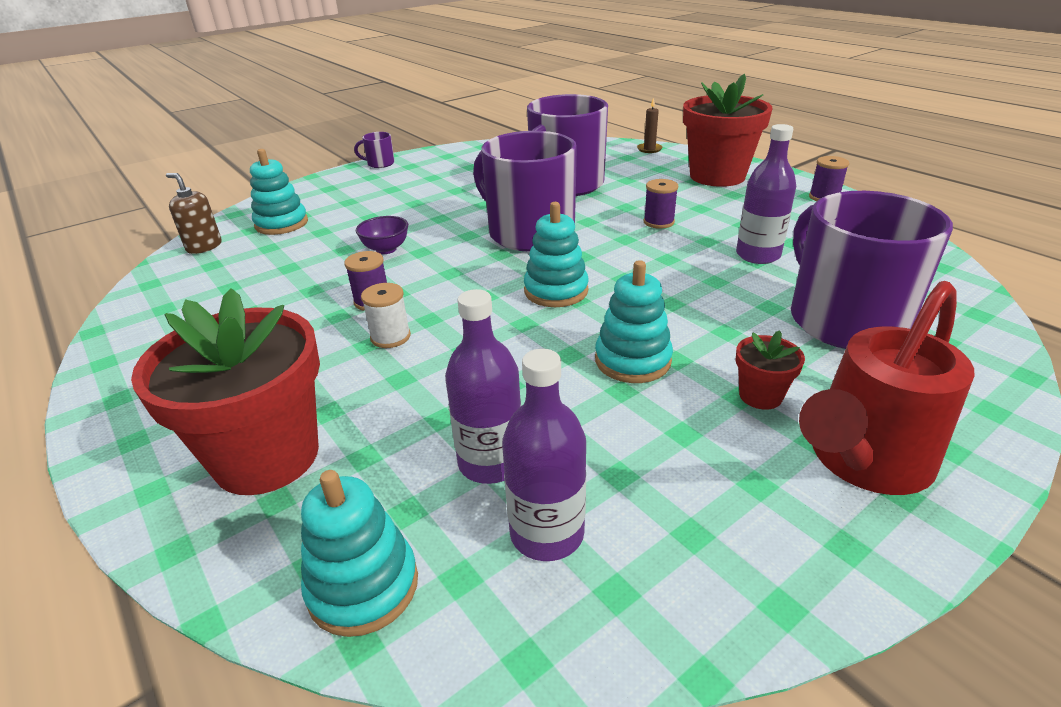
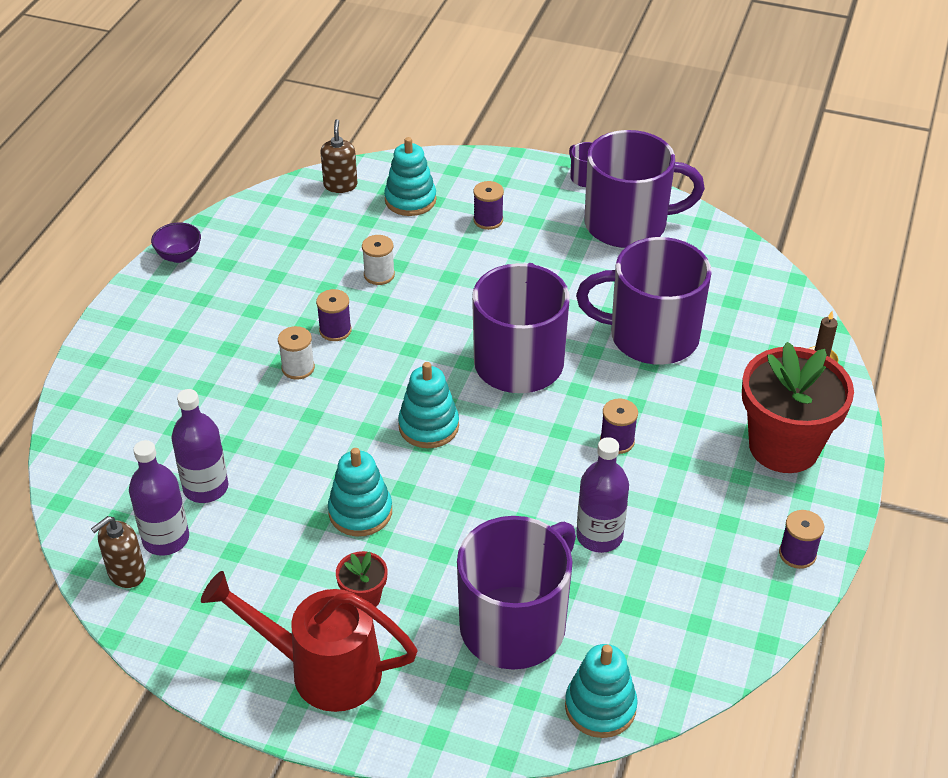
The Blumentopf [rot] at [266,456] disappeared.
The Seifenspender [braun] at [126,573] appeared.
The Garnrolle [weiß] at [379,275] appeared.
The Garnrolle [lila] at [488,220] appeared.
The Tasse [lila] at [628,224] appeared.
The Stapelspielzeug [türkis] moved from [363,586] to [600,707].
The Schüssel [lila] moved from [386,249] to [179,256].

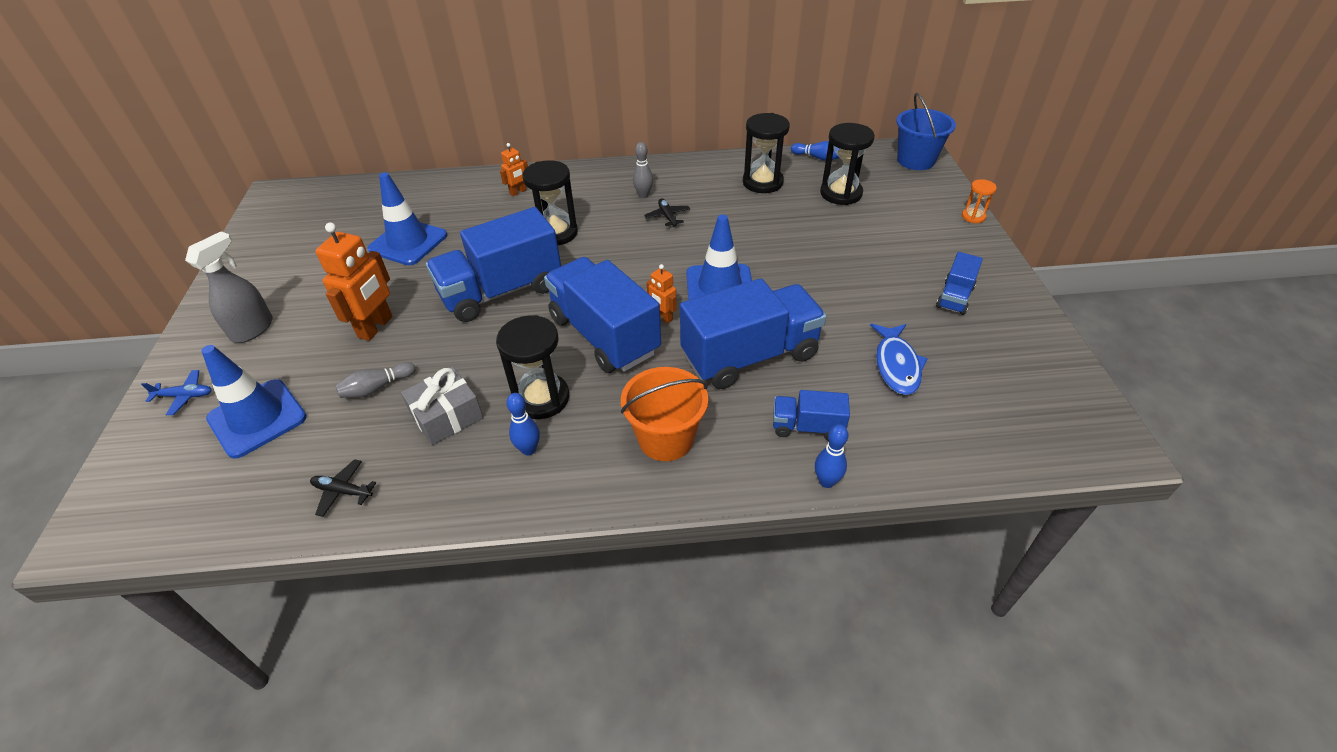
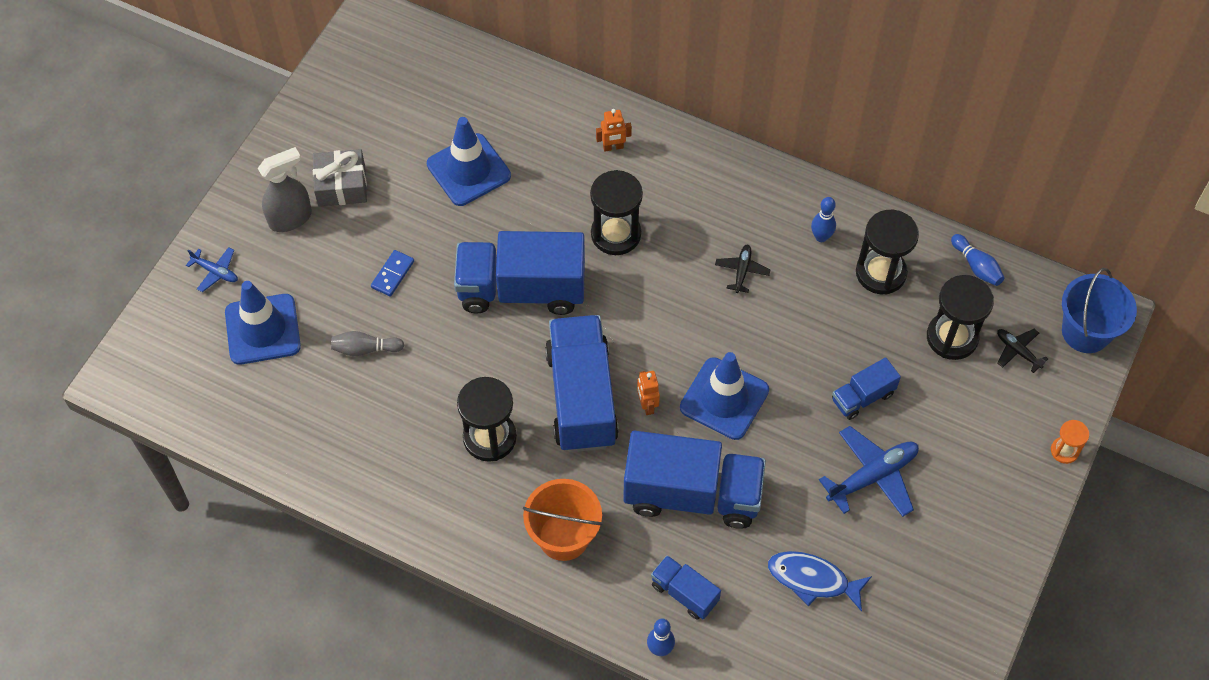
The Bowlingkegel [grau] at [643,195] disappeared.
The Flugzeug [blau] at [872,476] appeared.
The Flugzeug [schwarz] moved from [343,491] to [1017,351].
The Geschenk [grau] moved from [447,416] to [341,186].
The Bowlingkegel [blau] moved from [529,449] to [821,237].
The Lastwagen [blau] moved from [954,297] to [862,397].
The Roboter [orange] at [376,327] was replaced by the Dominostein [blau] at [393,274].
The Fisch [blau] at [896,365] turned 75 degrees clockwise.

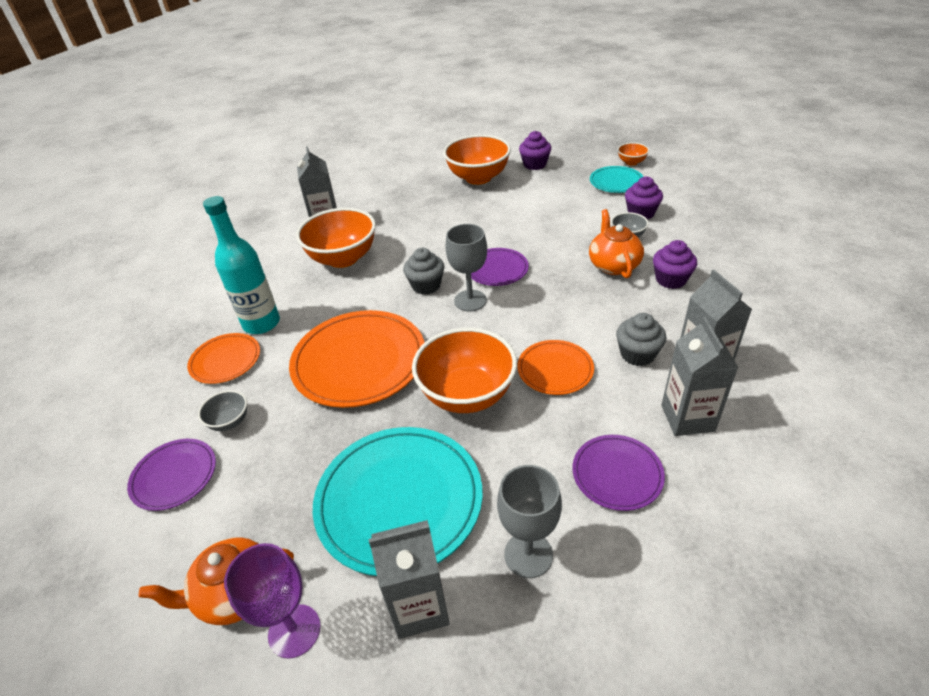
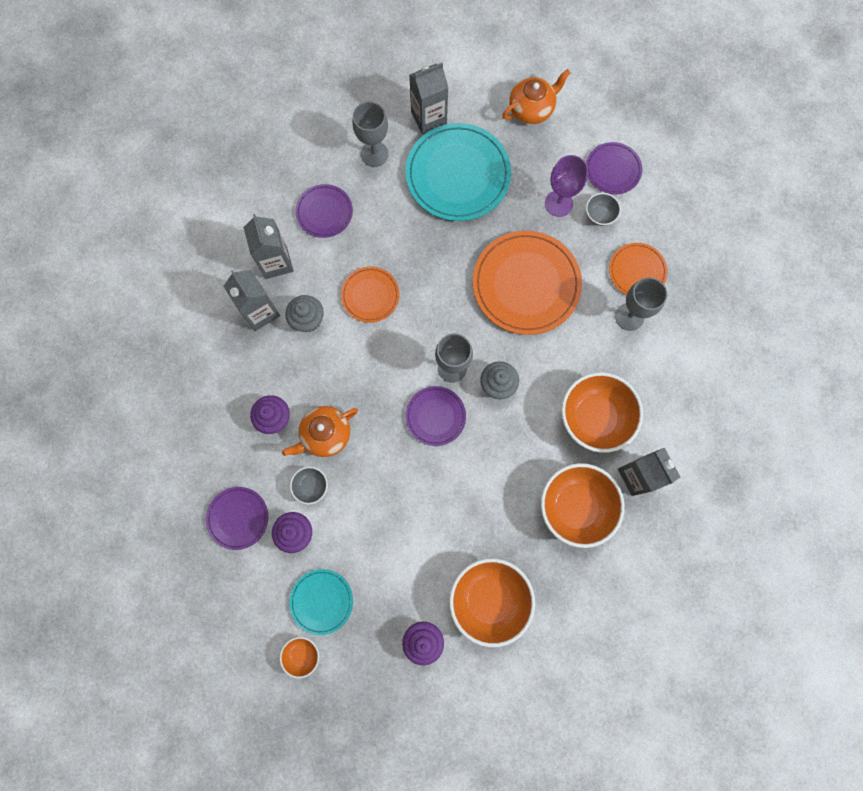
The Teller [lila] at [238,518] appeared.
The Kelch [lila] moved from [294,631] to [558,203].
The Schüssel [orange] moved from [467,395] to [575,506].
The Flasche [türkis] at [261,323] was replaced by the Kelch [grau] at [629,316].
The Teekanne [orange] at [613,265] turned 75 degrees clockwise.

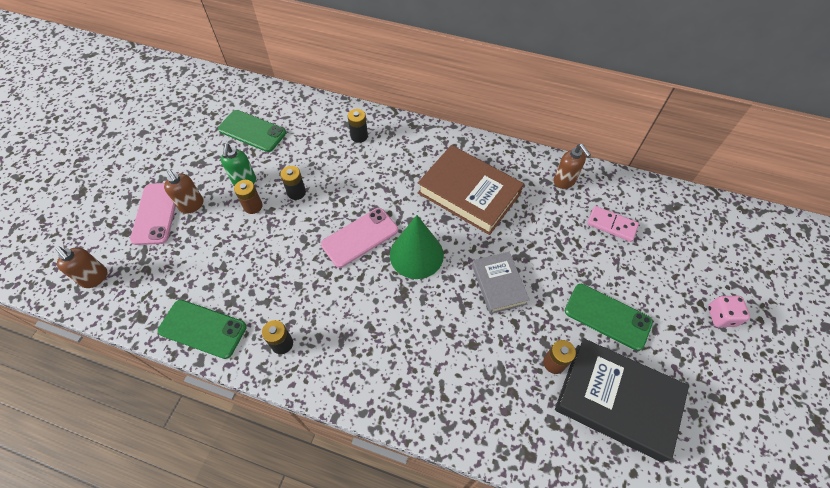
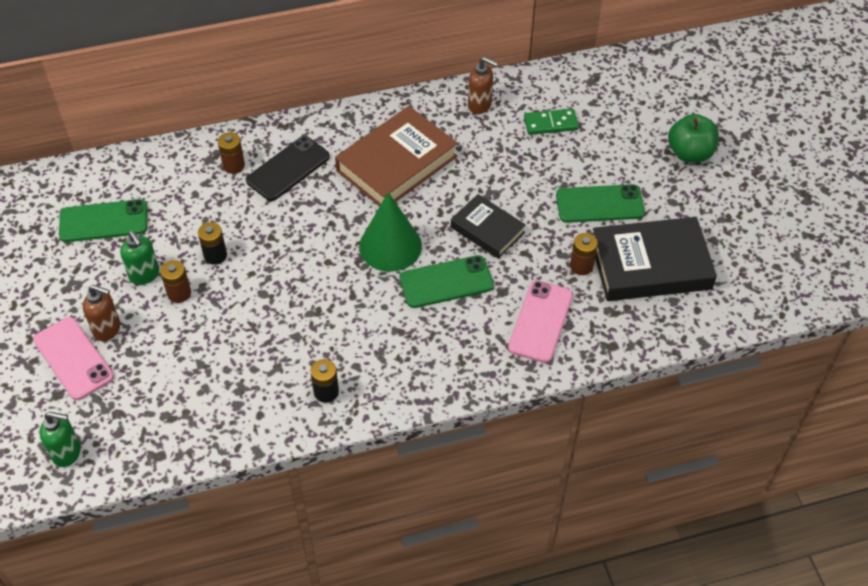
The Handy [schwarz] at [288,169] appeared.
The Handy [grün] moved from [202,329] to [446,282].
The Handy [rosa] moved from [360,237] to [540,321].
The Spielwürfel [rosa] at [721,316] was replaced by the Apfel [grün] at [689,153].
The Seifenspender [braun] at [95,278] became the Seifenspender [grün] at [67,453].
The Batterie [schwarz] at [359,136] became the Batterie [braun] at [233,165].
The Buch [grau] at [498,284] became the Buch [schwarz] at [487,230].
The Dominostein [rosa] at [611,225] became the Dominostein [grün] at [550,124].
The Buch [braun] at [469,193] turned 45 degrees counterclockwise.

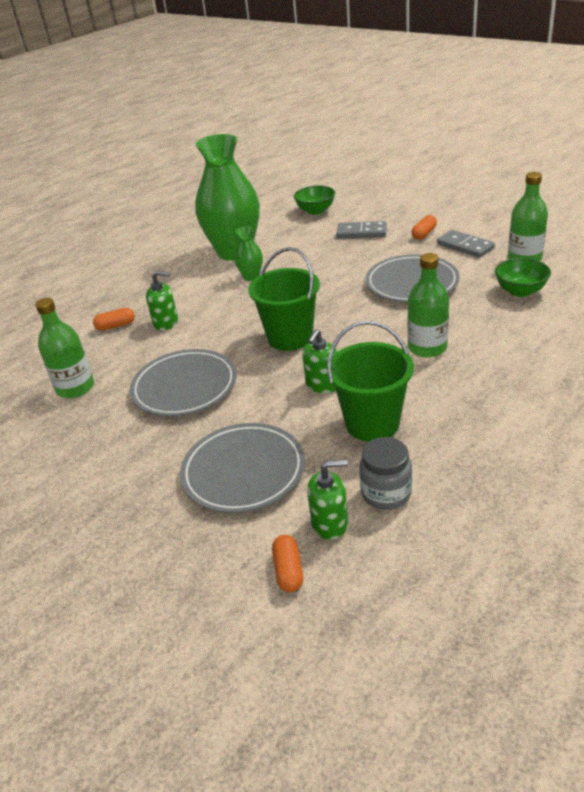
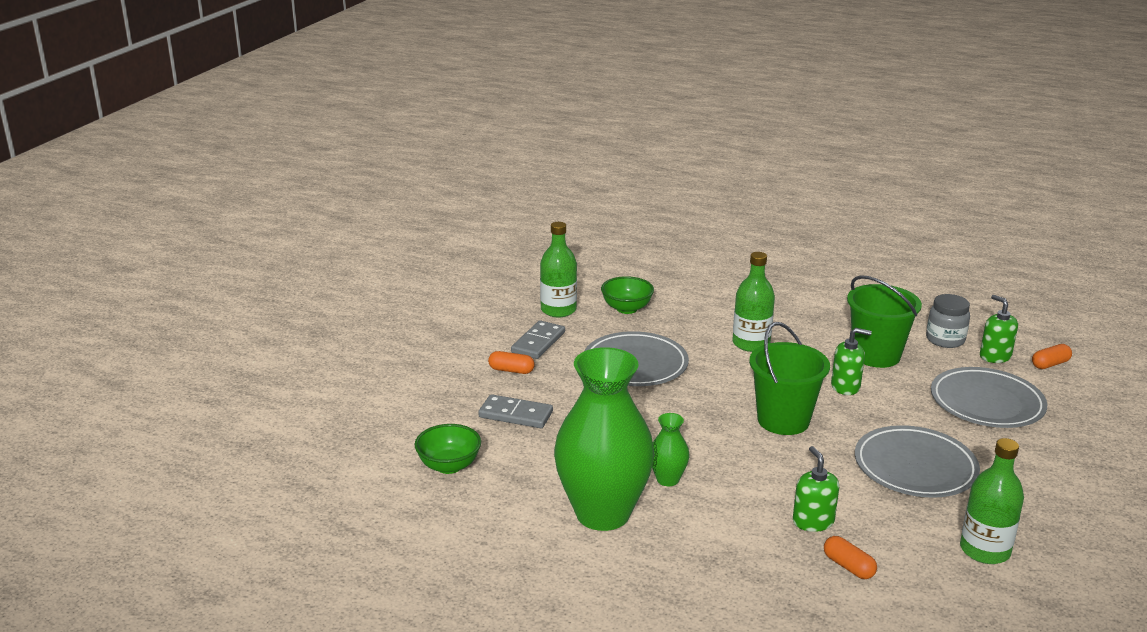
The Dominostein [grau] at [361,232] turned 60 degrees counterclockwise.

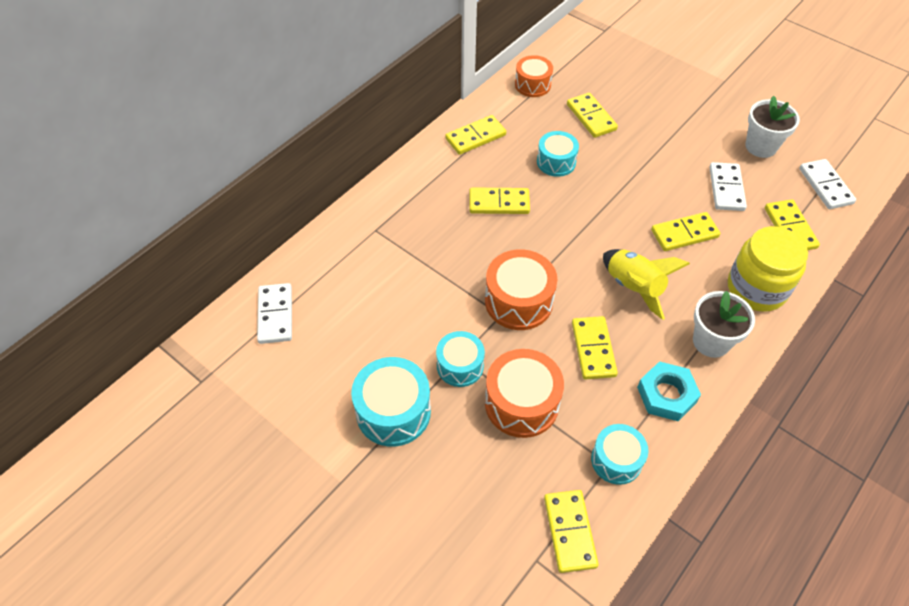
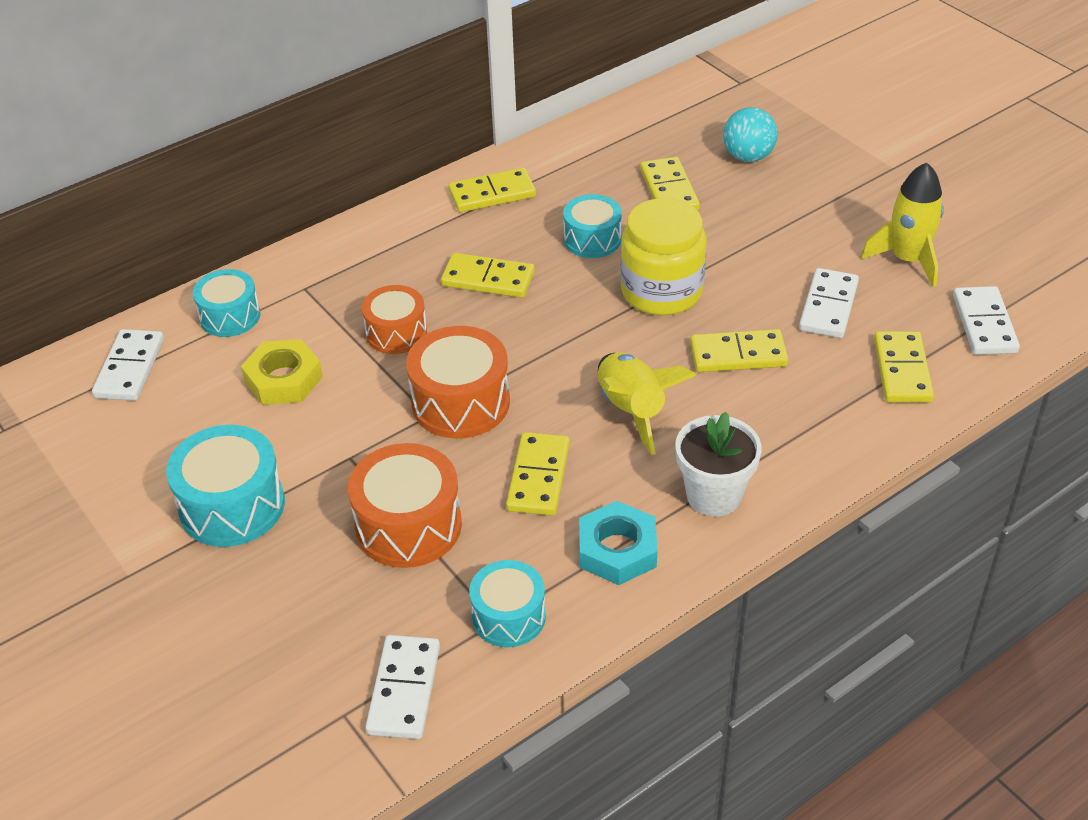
The Sechskantmutter [gelb] at [283,379] appeared.
The Ball [türkis] at [748,156] appeared.
The Trommel [türkis] moved from [460,366] to [230,316].
The Trommel [orange] moved from [532,85] to [396,333].
The Einmachglas [gelb] moved from [756,288] to [661,291].
The Blumentopf [weiß] at [761,146] was replaced by the Rakete [gelb] at [907,259].
The Dominostein [gelb] at [569,532] became the Dominostein [weiß] at [404,689].

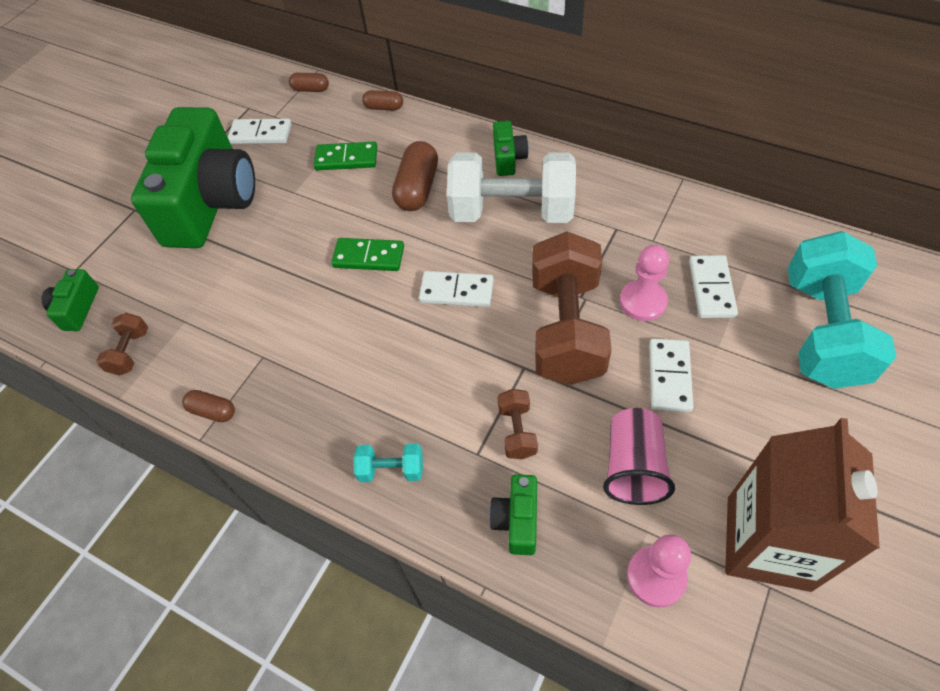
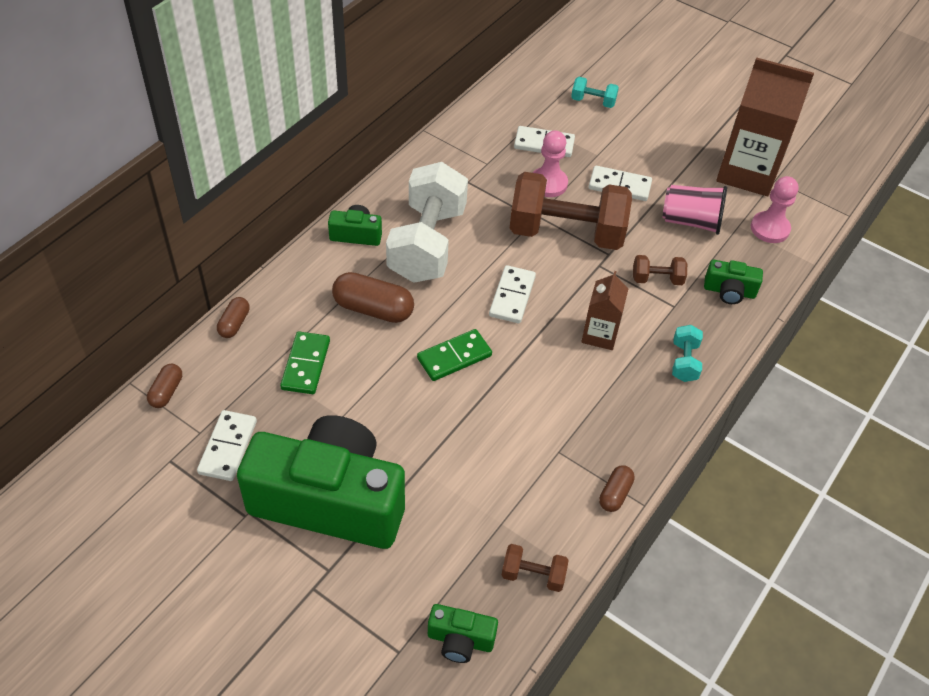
The Getränkekarton [braun] at [600,334] appeared.
The Dominostein [grün] at [368,257] turned 45 degrees clockwise.
The Hantel [türkis] at [822,331] changed to 0.43 times the size.

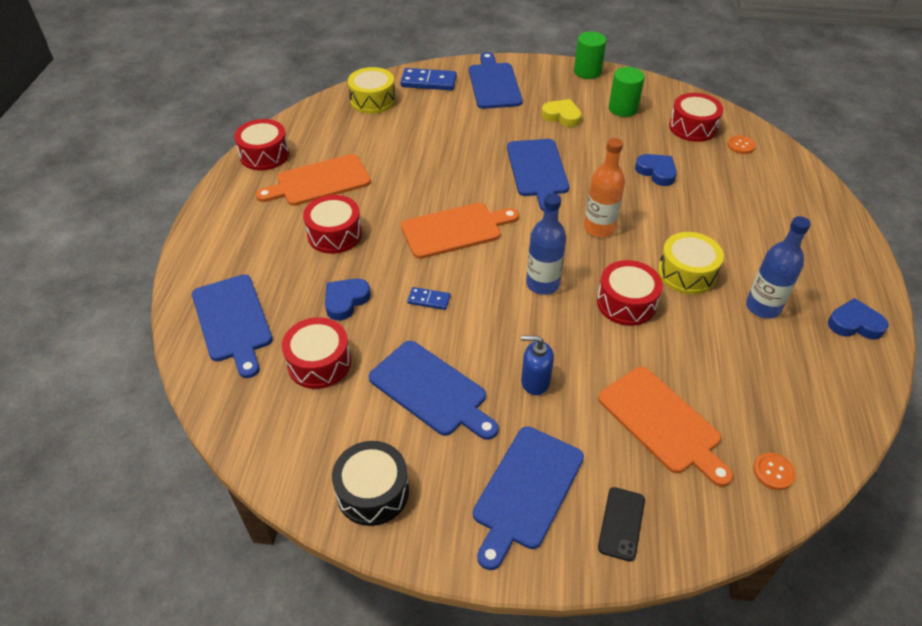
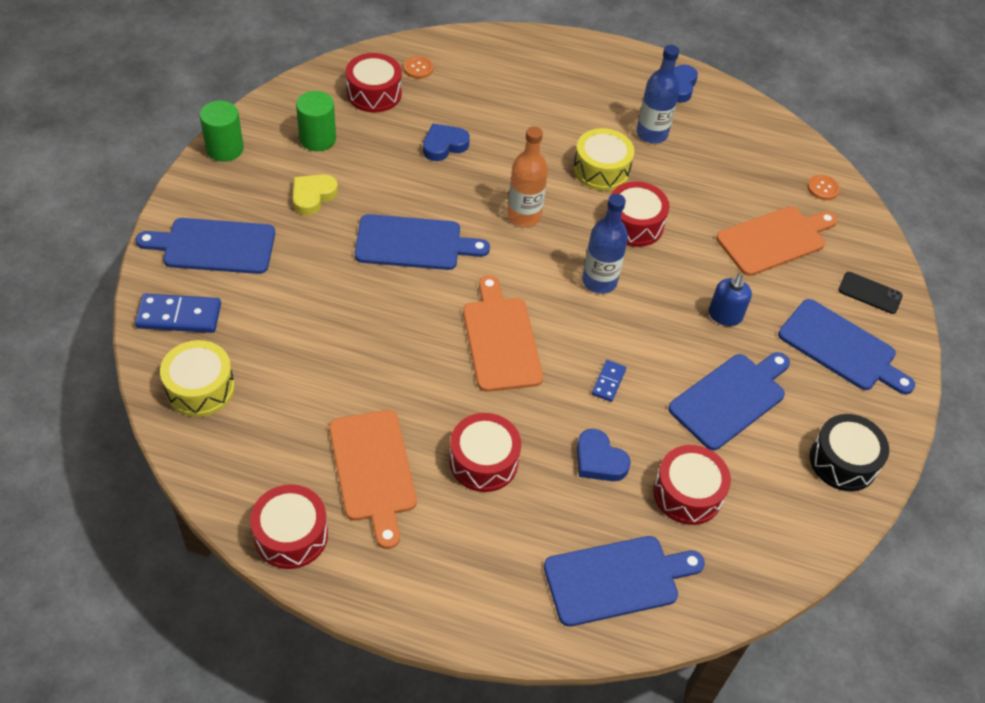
The Dominostein [blau] at [428,82] turned 75 degrees clockwise.

